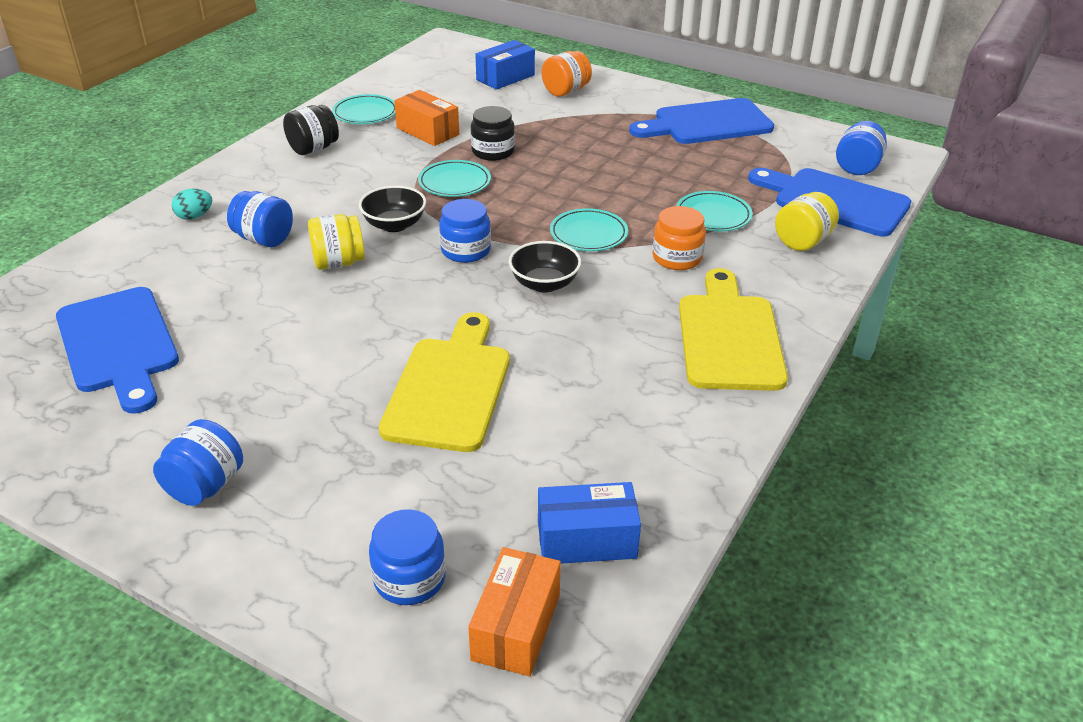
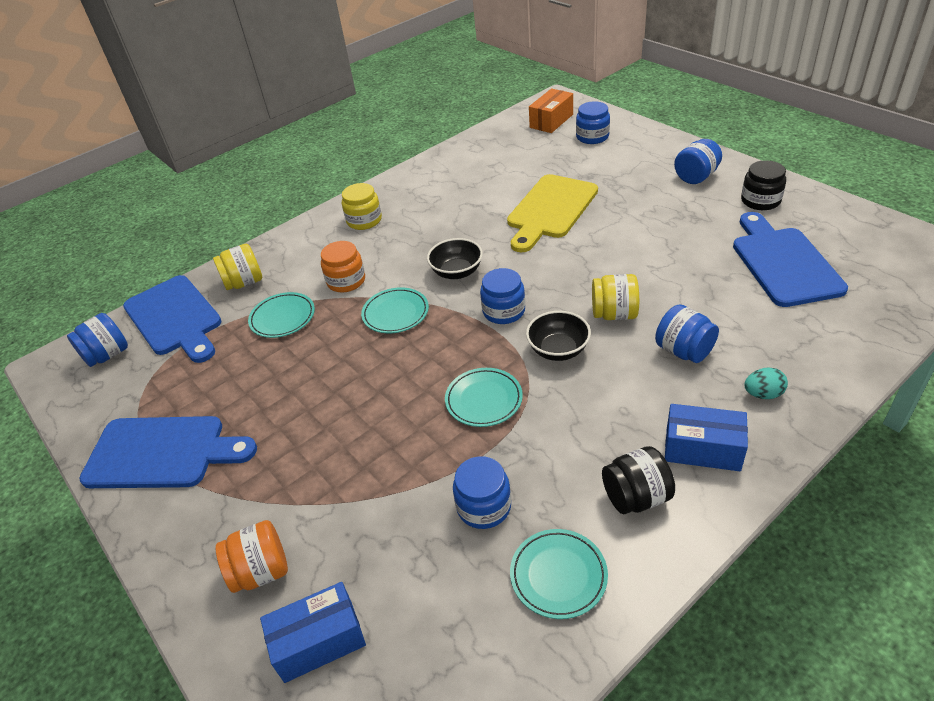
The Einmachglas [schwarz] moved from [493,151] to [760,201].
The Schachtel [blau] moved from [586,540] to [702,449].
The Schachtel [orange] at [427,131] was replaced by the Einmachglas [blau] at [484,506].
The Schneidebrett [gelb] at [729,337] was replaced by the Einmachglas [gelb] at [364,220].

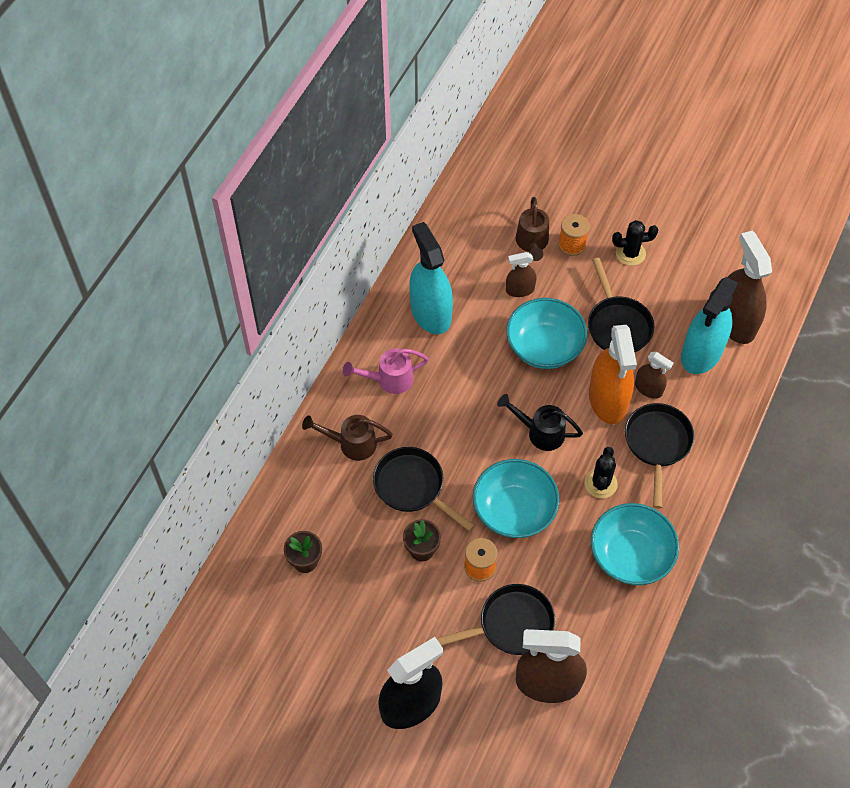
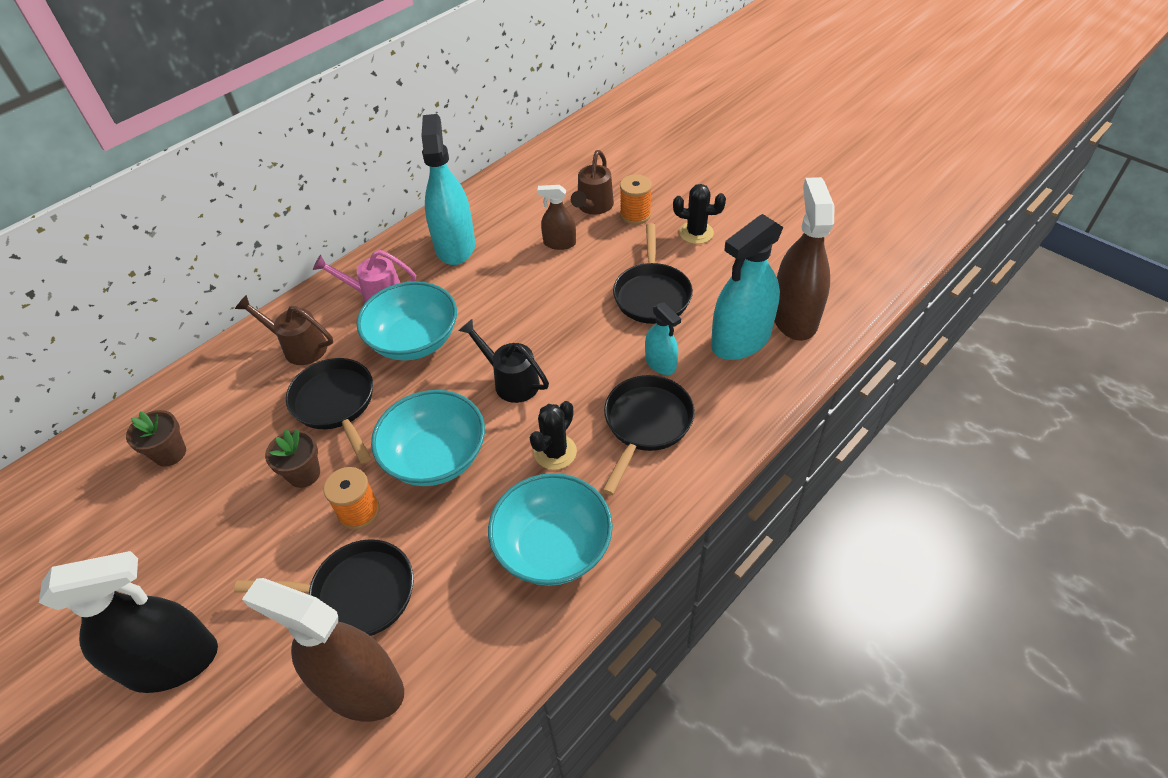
The Sprühflasche [orange] at [608,399] disappeared.
The Schüssel [türkis] moved from [544,347] to [414,340].
The Sprühflasche [braun] at [648,388] became the Sprühflasche [türkis] at [660,363].

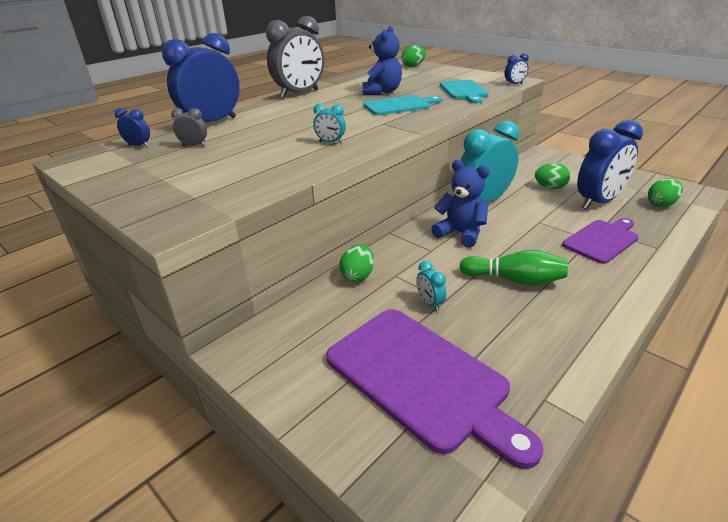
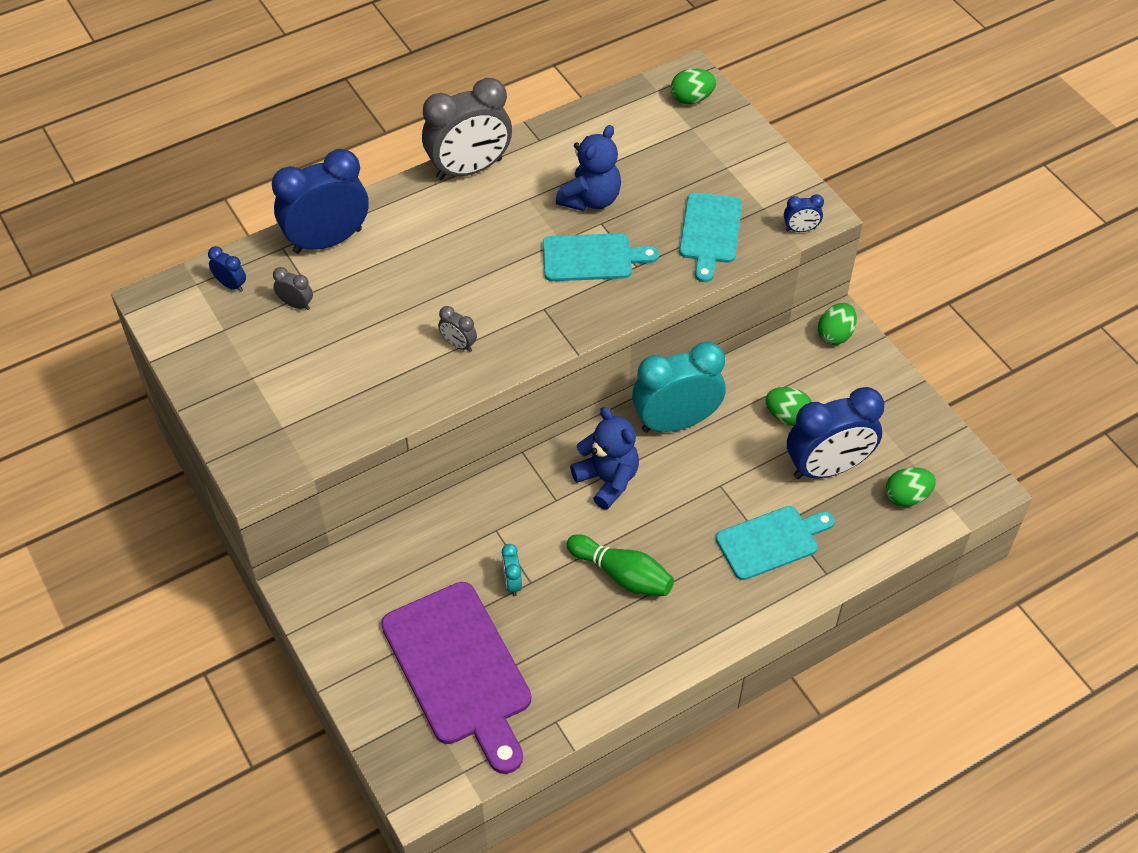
The Ei [grün] moved from [357,276] to [835,334].
The Wecker [türkis] at [330,142] became the Wecker [grau] at [458,344].
The Schneidebrett [lila] at [602,240] became the Schneidebrett [türkis] at [771,541].

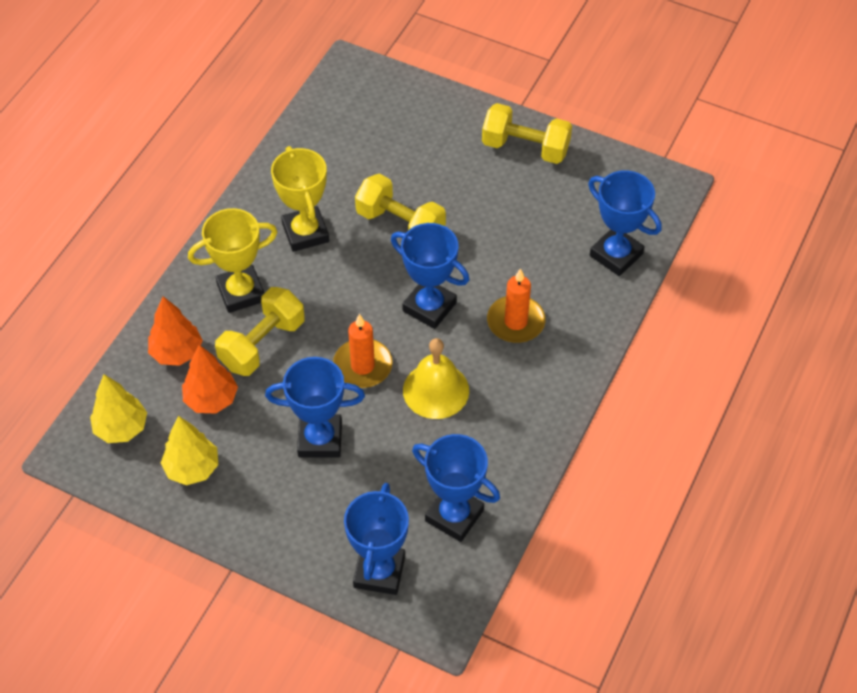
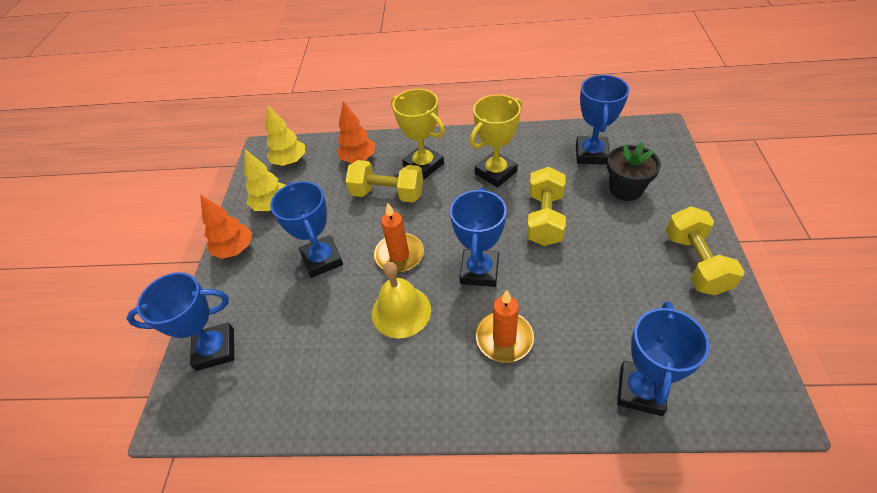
The Blumentopf [schwarz] at [625,189] appeared.
The Baum [orange] moved from [211,399] to [235,249].
The Pokal [blau] moved from [454,515] to [591,154].

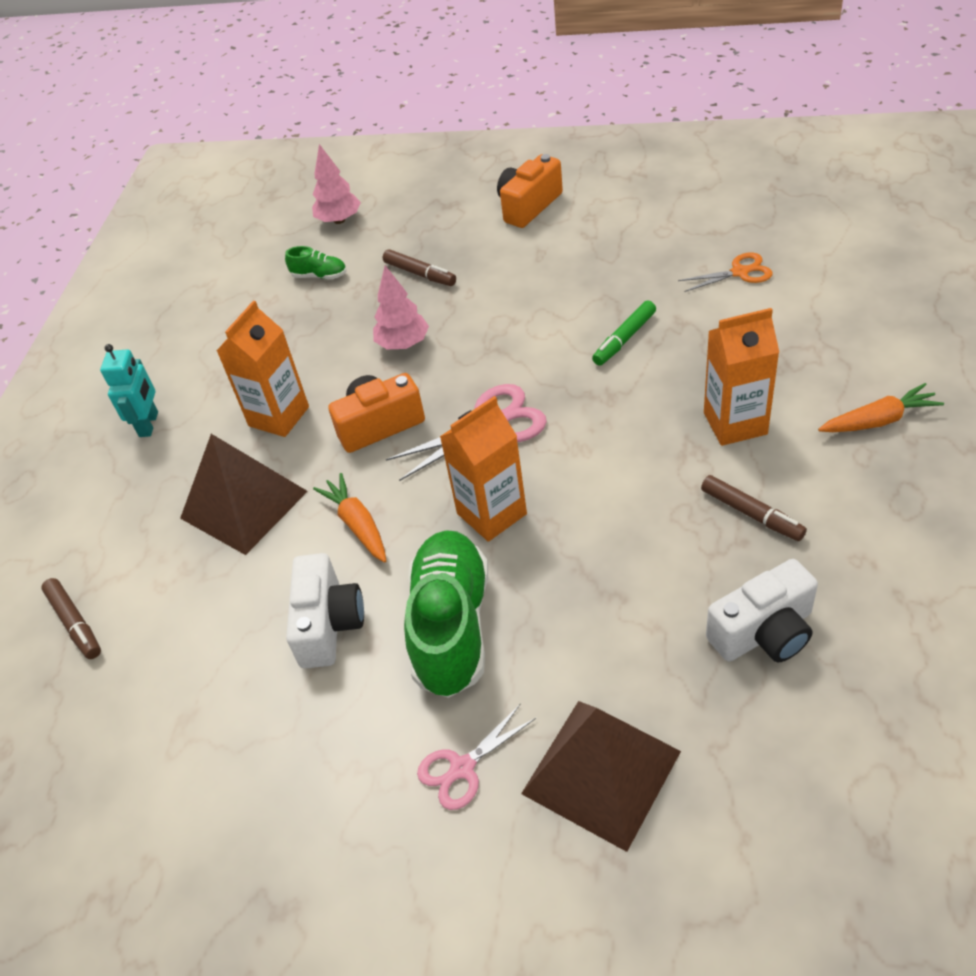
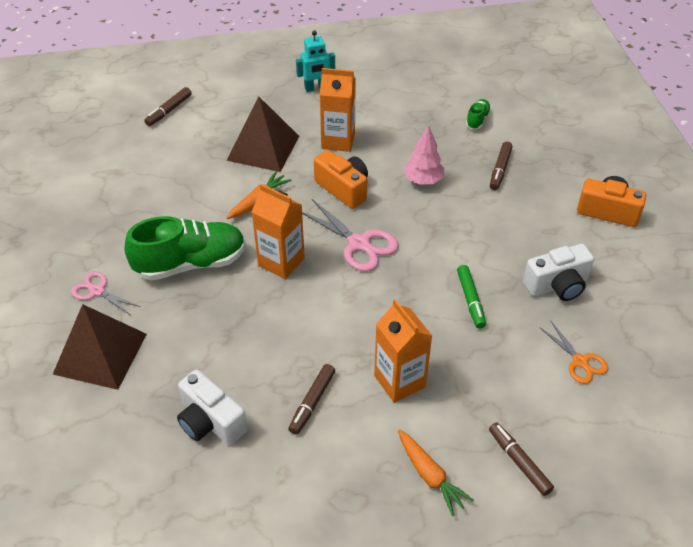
The Baum [rosa] at [339,220] disappeared.
The Filzstift [braun] at [519,462] appeared.
The Kamera [weiß] moved from [329,624] to [557,285].
The Schuh [grün] at [319,276] turned 150 degrees counterclockwise.
The Filzstift [grün] at [624,339] turned 120 degrees counterclockwise.

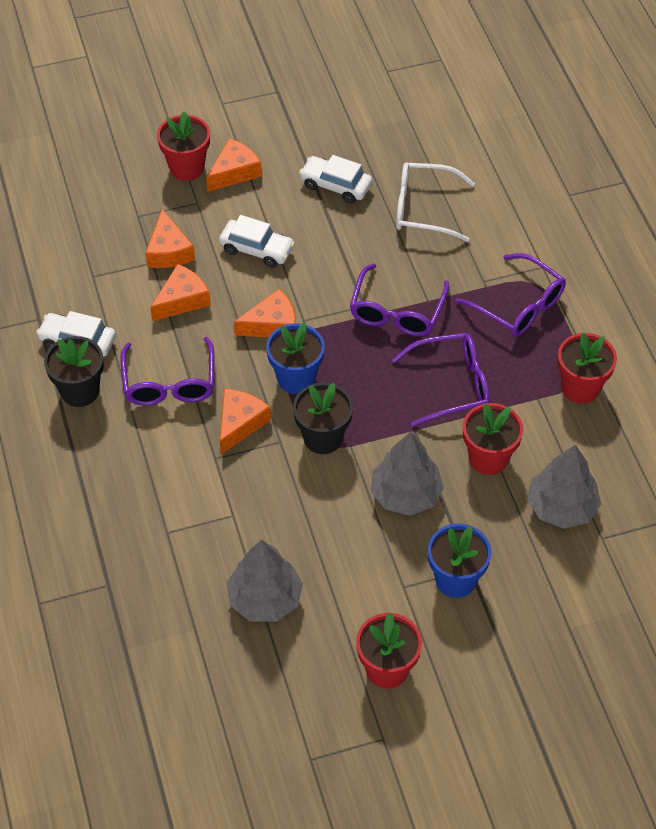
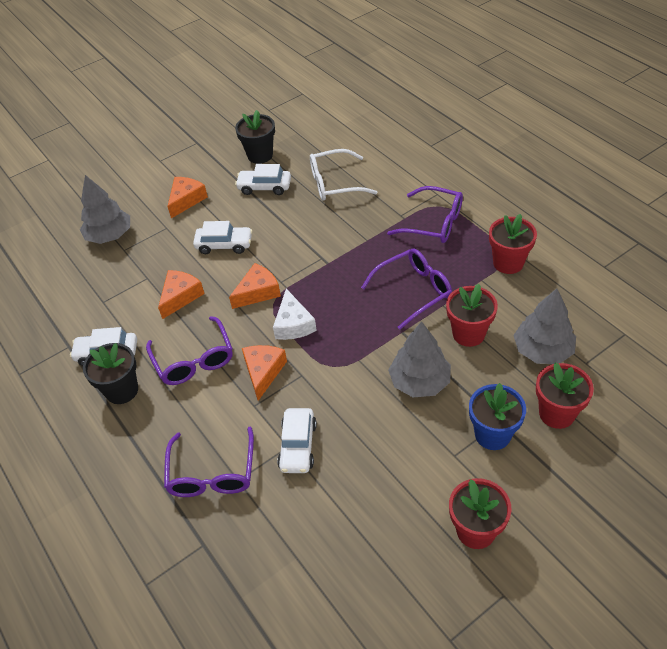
The Käse [orange] at [169,251] disappeared.
The Auto [weiß] at [298,446] appeared.
The Blumentopf [rot] moved from [187,168] to [556,413].
The Baum [grau] moved from [265,598] to [109,235].
The Blumentopf [schwarz] moved from [323,438] to [260,155].
The Brille [lila] moved from [397,311] to [212,473].
The Blumentopf [blau] at [296,378] was replaced by the Käse [weiß] at [293,324].

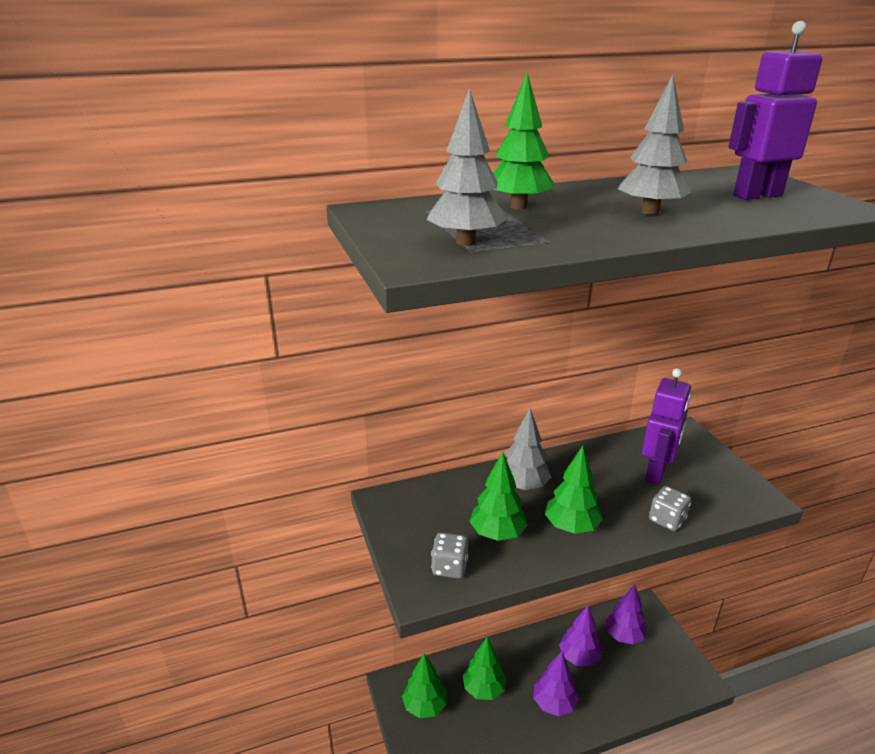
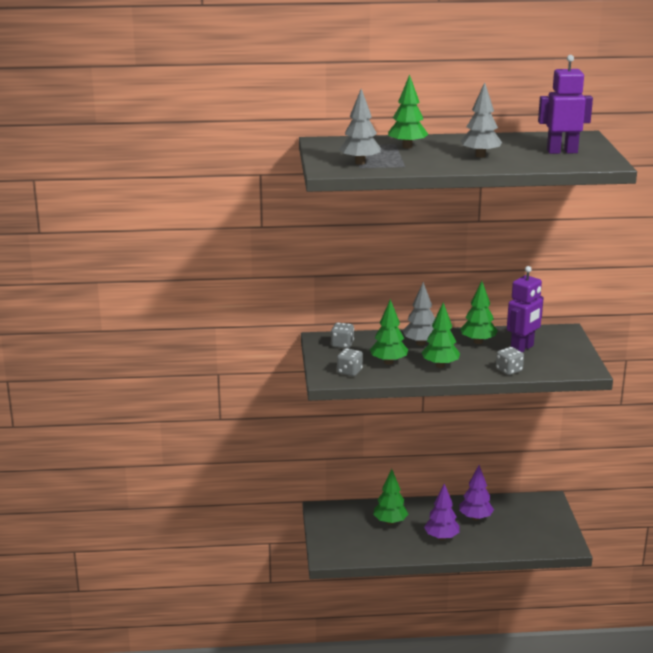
The Baum [lila] at [623,635] disappeared.
The Spielwürfel [grau] at [342,345] appeared.
The Baum [grün] moved from [424,706] to [478,342].

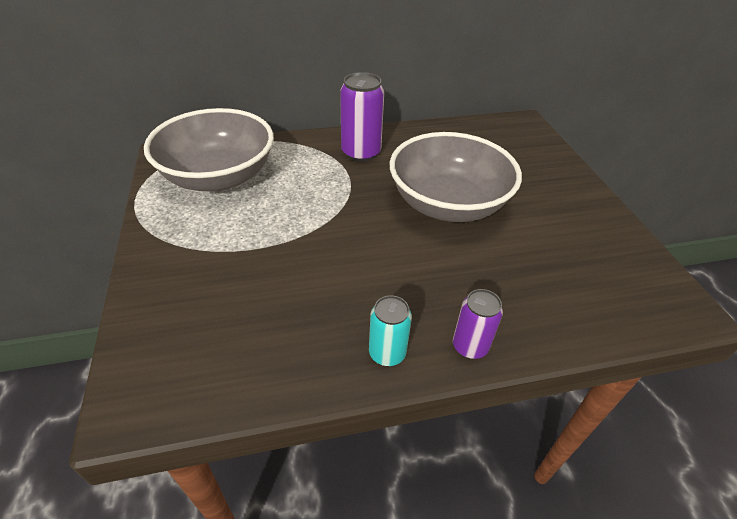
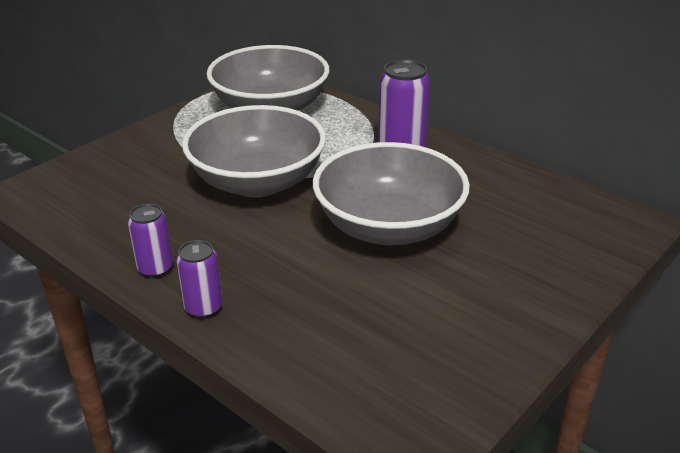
The Schüssel [grau] at [257,182] appeared.
The Dose [türkis] at [387,353] became the Dose [lila] at [155,268].

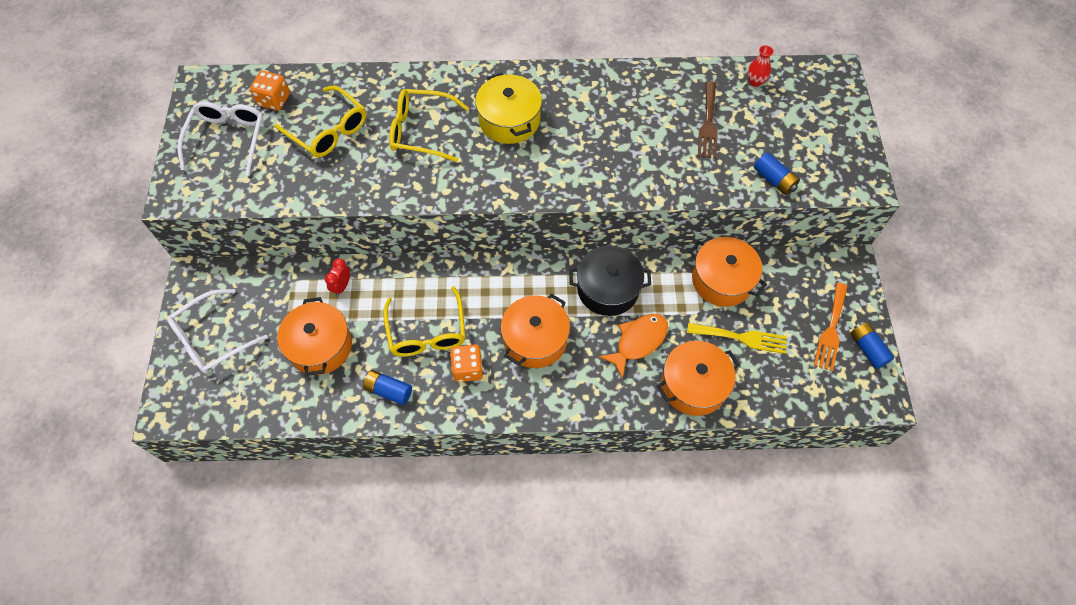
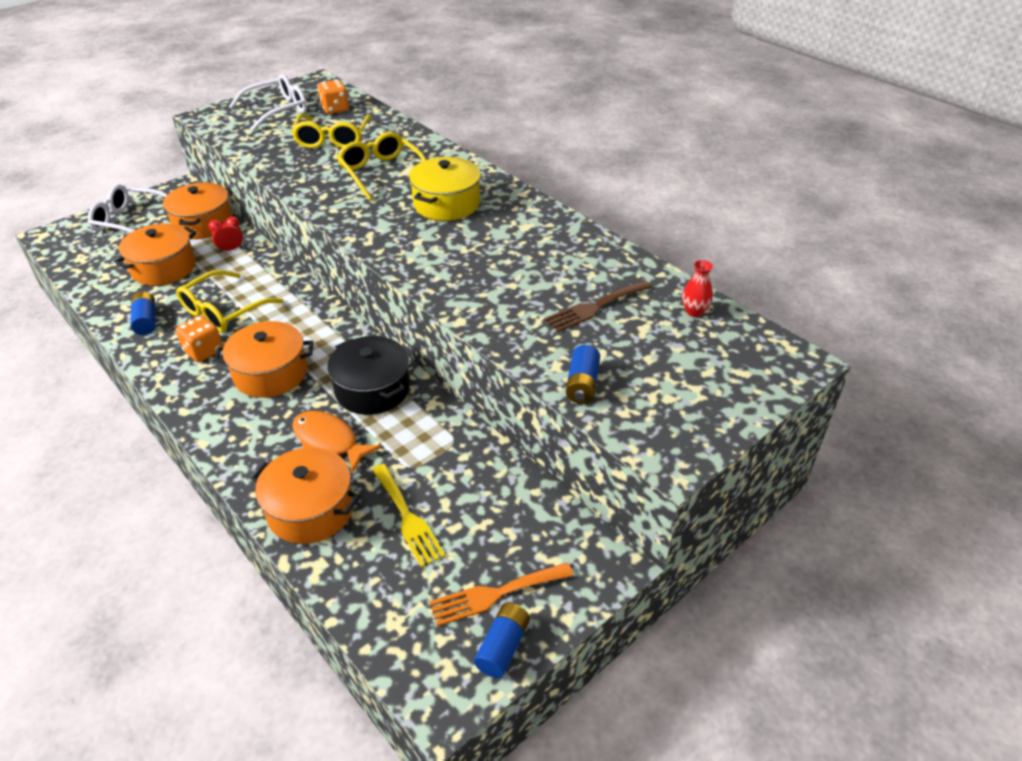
The Kochtopf [orange] moved from [722,280] to [203,224].
The Fisch [orange] at [638,342] turned 150 degrees counterclockwise.

